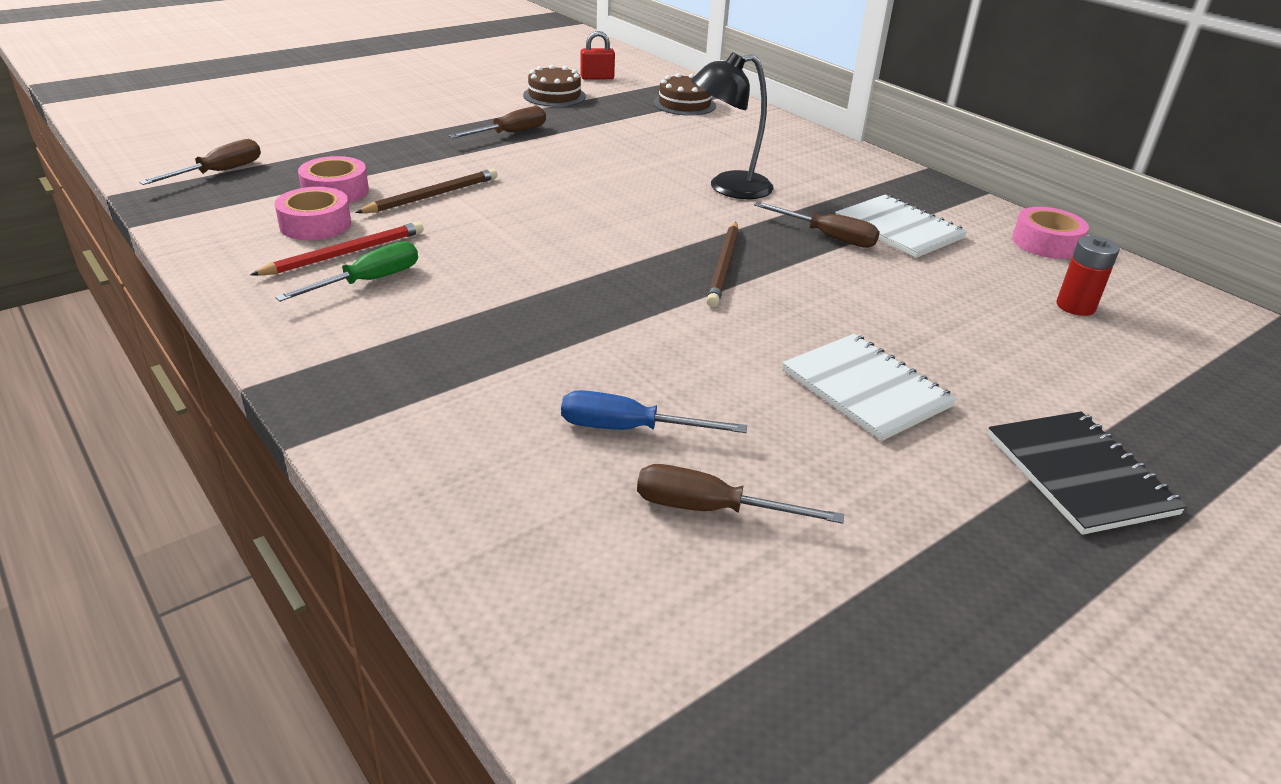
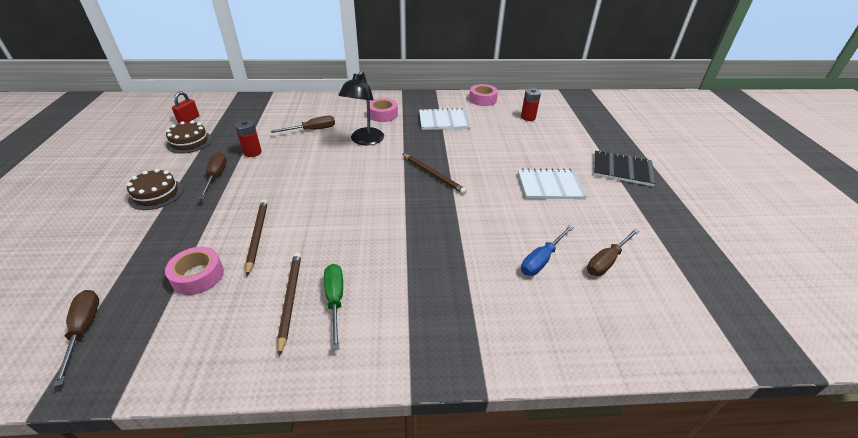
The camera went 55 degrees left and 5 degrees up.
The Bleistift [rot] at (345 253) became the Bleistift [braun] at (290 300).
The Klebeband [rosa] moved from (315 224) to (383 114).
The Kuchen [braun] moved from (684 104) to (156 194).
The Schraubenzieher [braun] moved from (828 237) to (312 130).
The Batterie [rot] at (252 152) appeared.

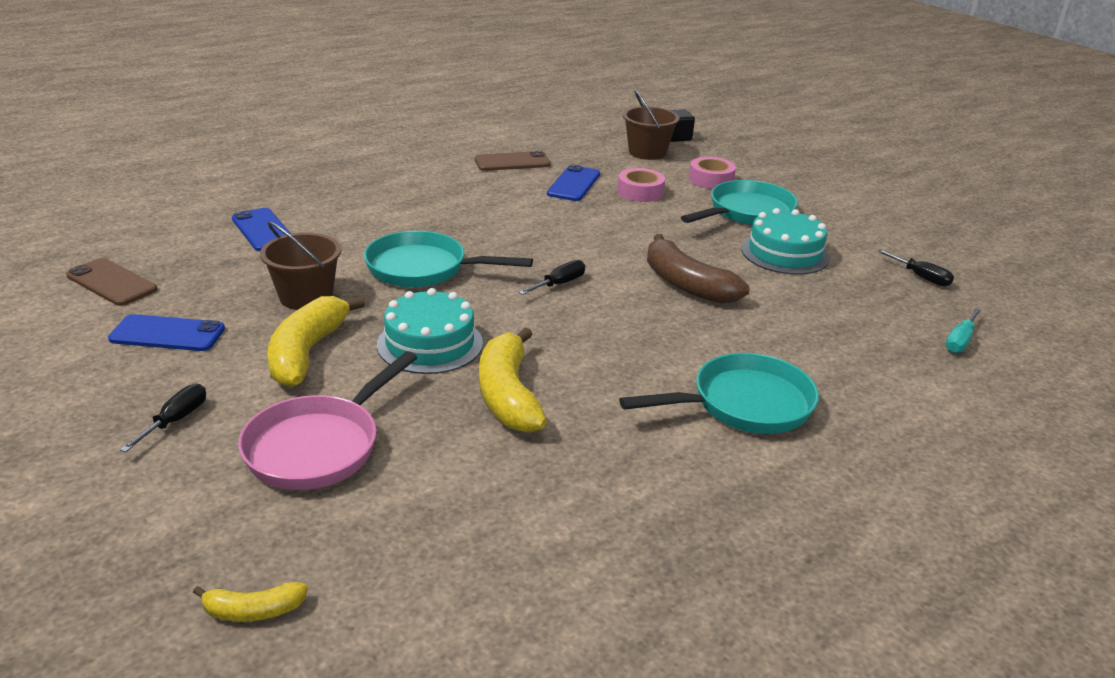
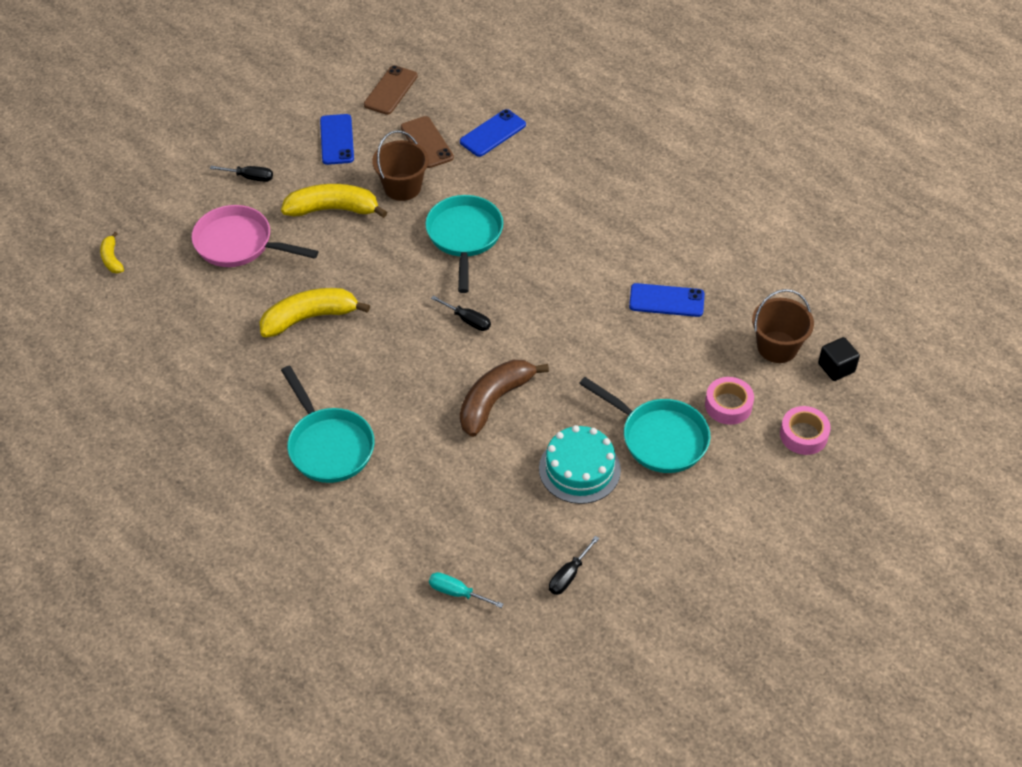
The camera went 80 degrees right and 20 degrees up.
The Kuchen [türkis] at (430 344) disappeared.
The Handy [braun] moved from (512 162) to (427 142).
The Klebeband [rosa] moved from (640 192) to (803 435).

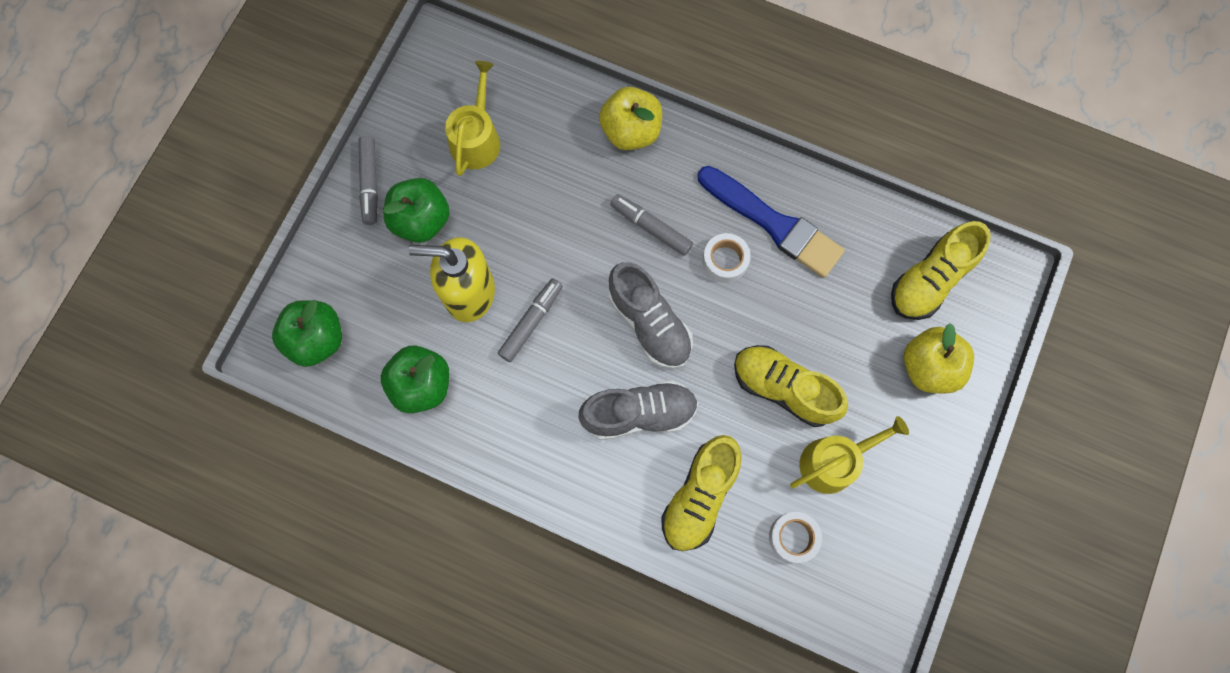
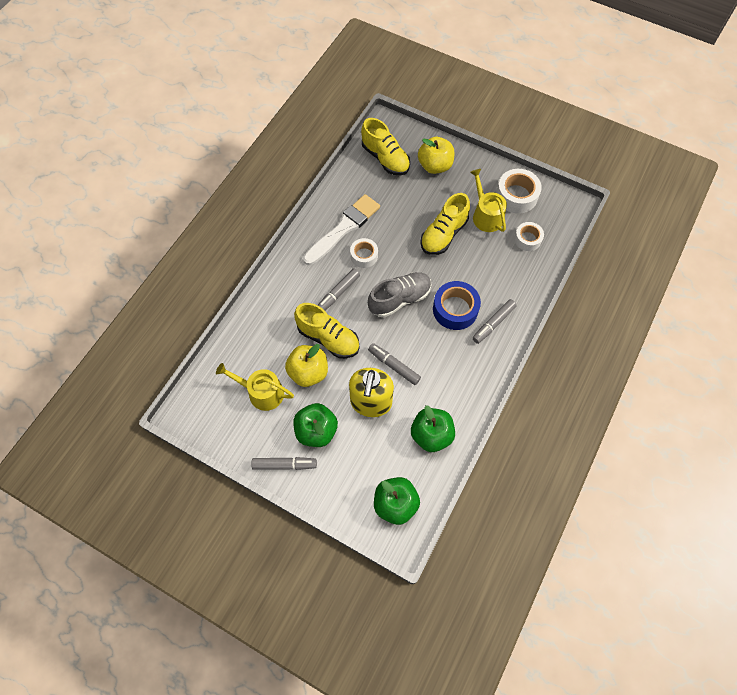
The camera went 85 degrees left and 10 degrees down.
The Schuh [grau] at (639 413) was replaced by the Klebeband [blau] at (455 309).
The Apfel [gelb] moved from (631 131) to (308 372).
The Schuh [gelb] moved from (699 496) to (328 338).
The Pinsel [blau] at (774 224) became the Pinsel [weiß] at (343 228).
The Filzstift [grau] at (493 323) appeared.
The Klebeband [weiß] at (516 196) appeared.

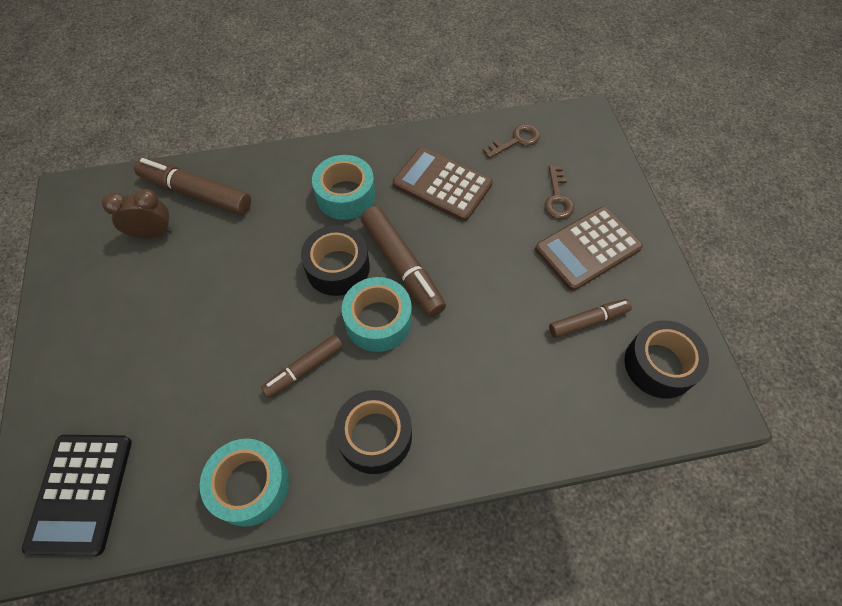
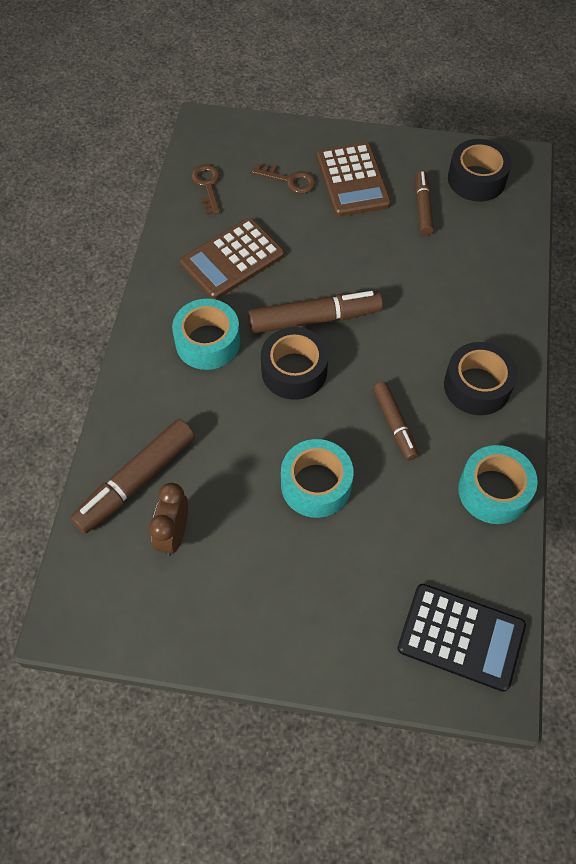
The camera went 70 degrees left and 0 degrees up.
The Klebeband [türkis] moved from (378 321) to (316 485).

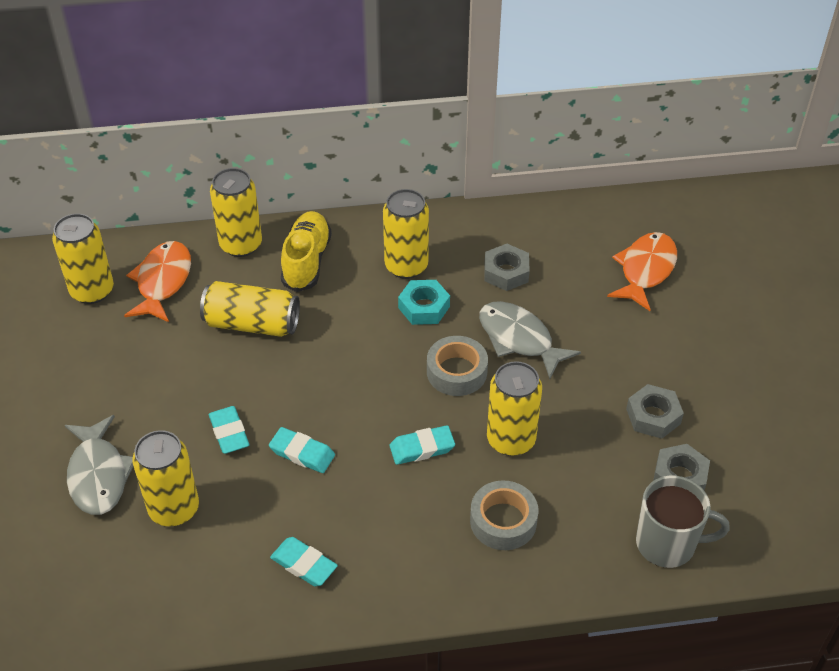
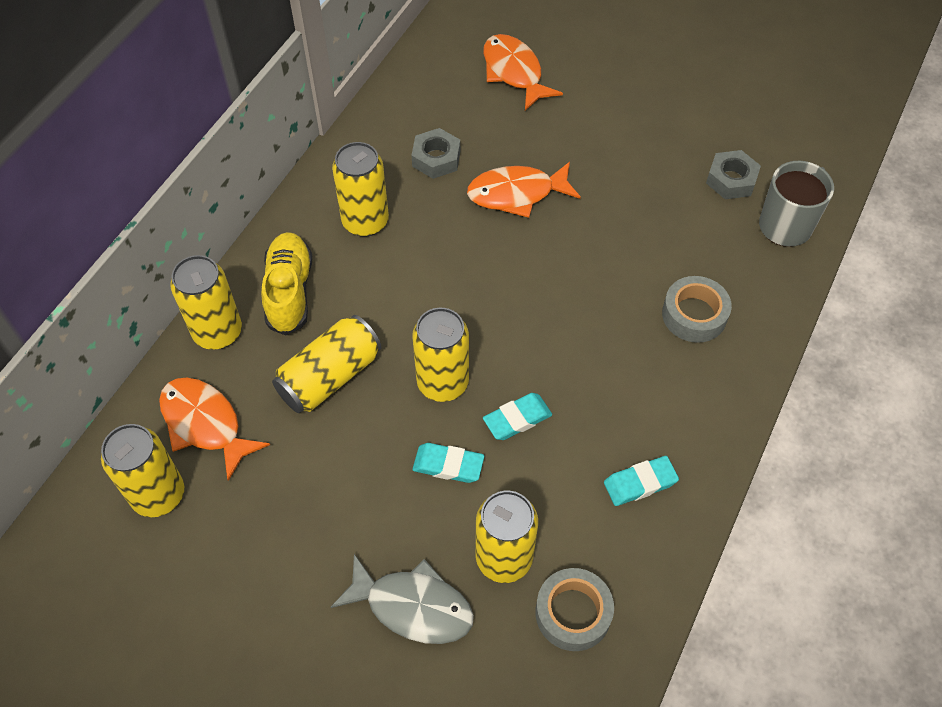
The camera went 55 degrees left and 10 degrees up.
The Schuh [gelb] at (306 261) turned 45 degrees clockwise.
The Radiergummi [türkis] at (422 448) disappeared.
The Sechskantmutter [türkis] at (424 307) disappeared.
The Klebeband [grau] moved from (456 372) to (573 613).
The Fisch [grau] at (519 339) became the Fisch [orange] at (517 194).
The Dose [gelb] moved from (511 440) to (442 383).
The Sechskantmutter [grau] at (653 416) disappeared.

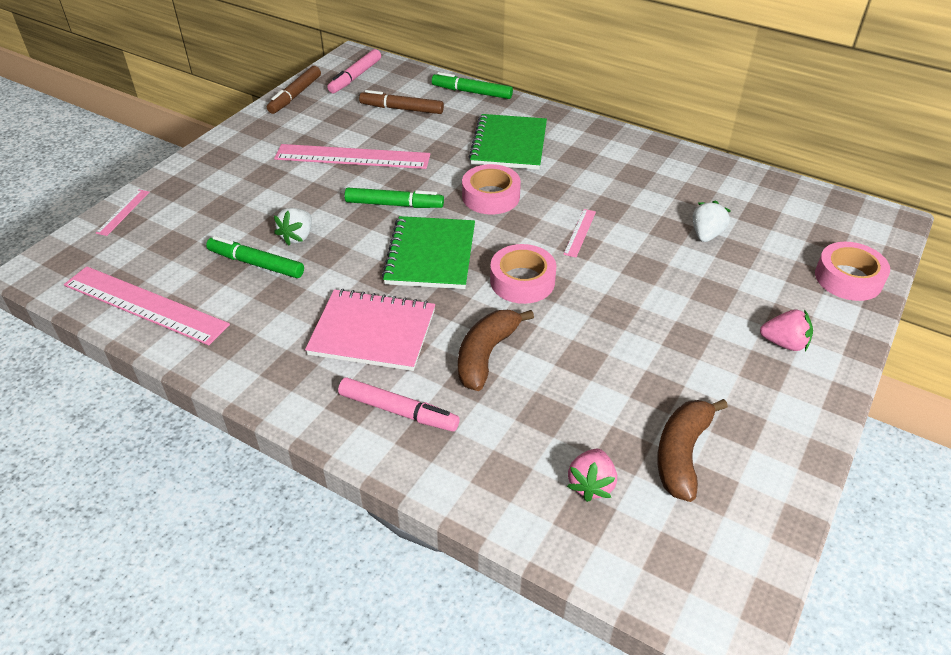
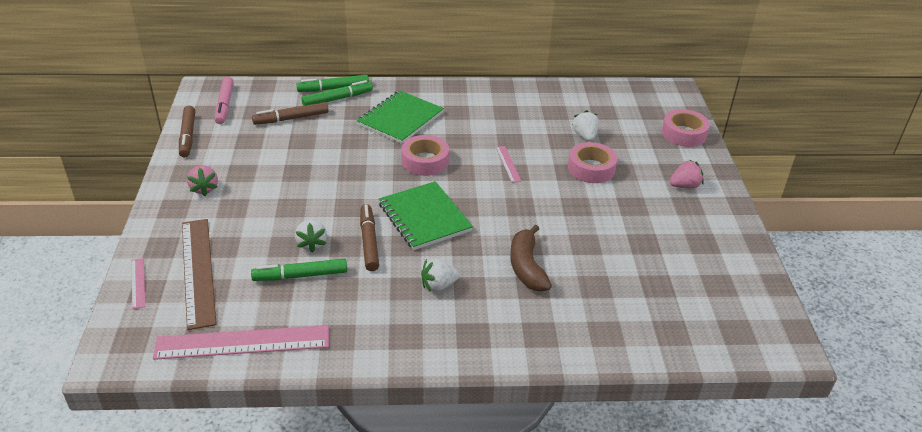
The camera went 35 degrees left and 5 degrees down.
The Lineal [rosa] at (352 157) disappeared.
The Notizbuch [rosa] at (372 332) was replaced by the Erdbeere [weiß] at (438 285).
The Filzstift [rosa] at (398 411) disappeared.
The Filzstift [grün] moved from (394 205) to (337 99).
The Notizbuch [grün] at (509 144) turned 60 degrees clockwise.
The Klebeband [rosa] moved from (522 281) to (591 168).
The Erdbeere [rosa] moved from (591 484) to (204 189).
The Banane [braun] at (682 454) disappeared.
The Lineal [braun] at (198 271) appeared.
The Filzstift [braun] at (369 242) appeared.

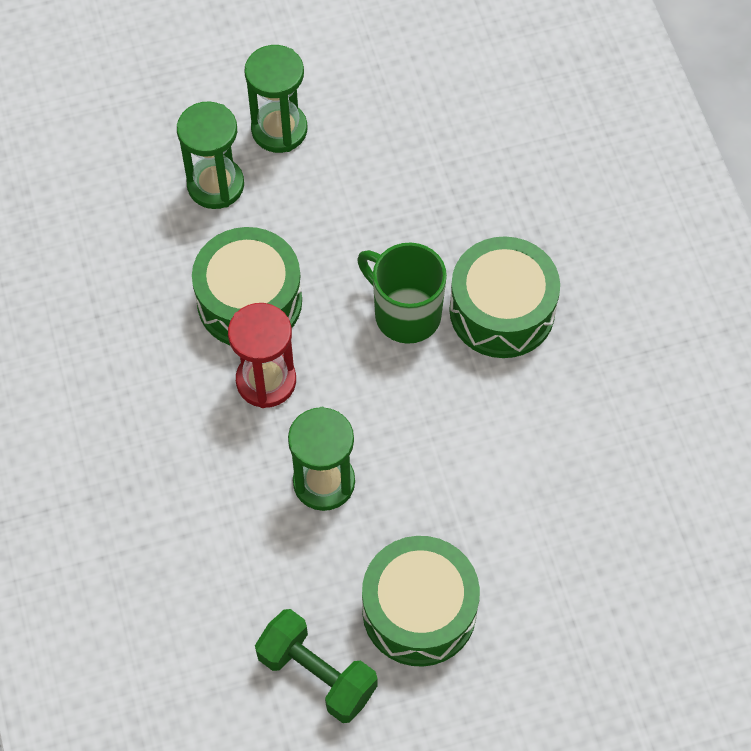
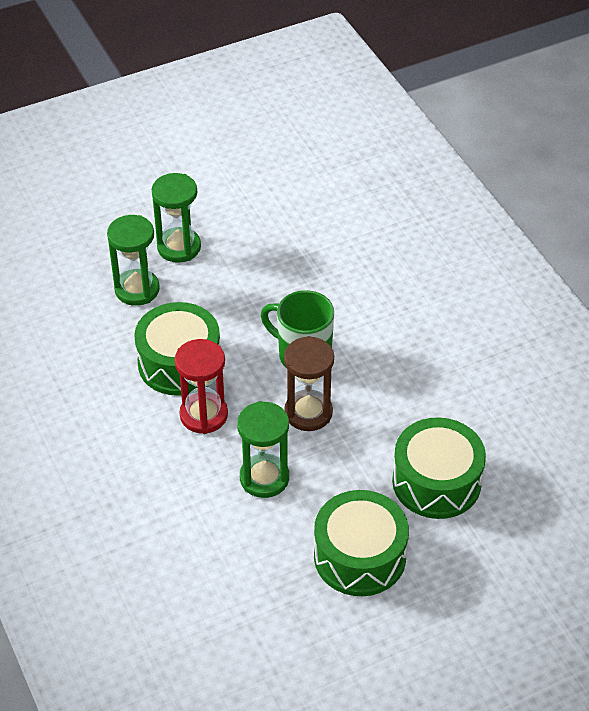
The camera went 10 degrees left and 15 degrees down.
The Hantel [grün] at (317 674) disappeared.
The Trommel [grün] moved from (502 310) to (436 482).
The Sanduhr [braun] at (308 413) appeared.

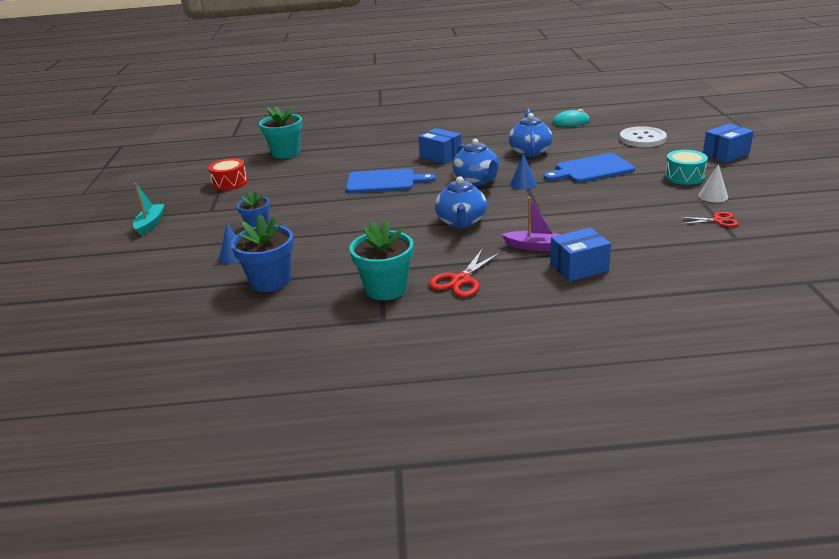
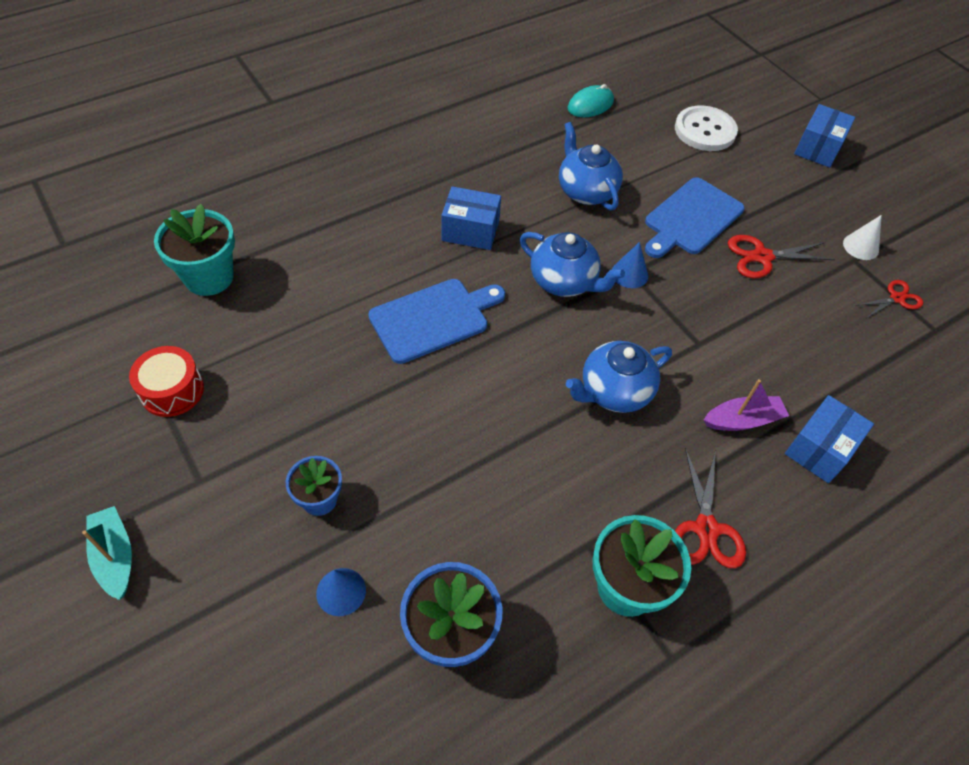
The camera went 35 degrees left and 25 degrees up.
The Teekanne [blau] at (461 222) turned 90 degrees clockwise.
The Trommel [türkis] at (684 176) disappeared.
The Schere [rot] at (762 257) appeared.

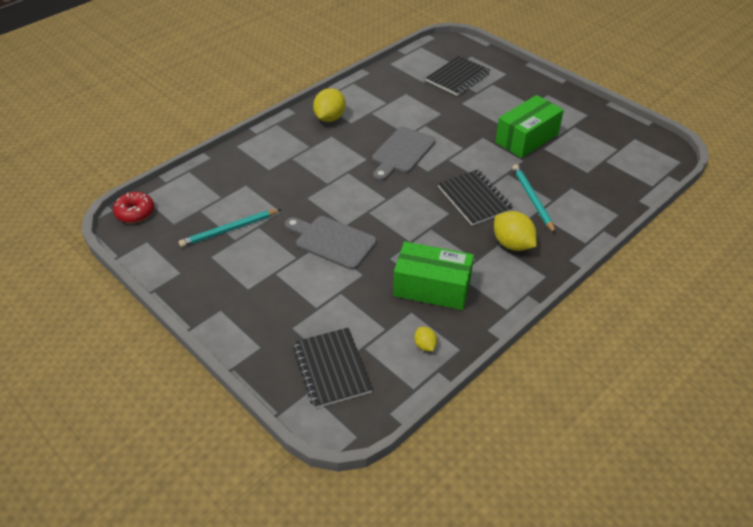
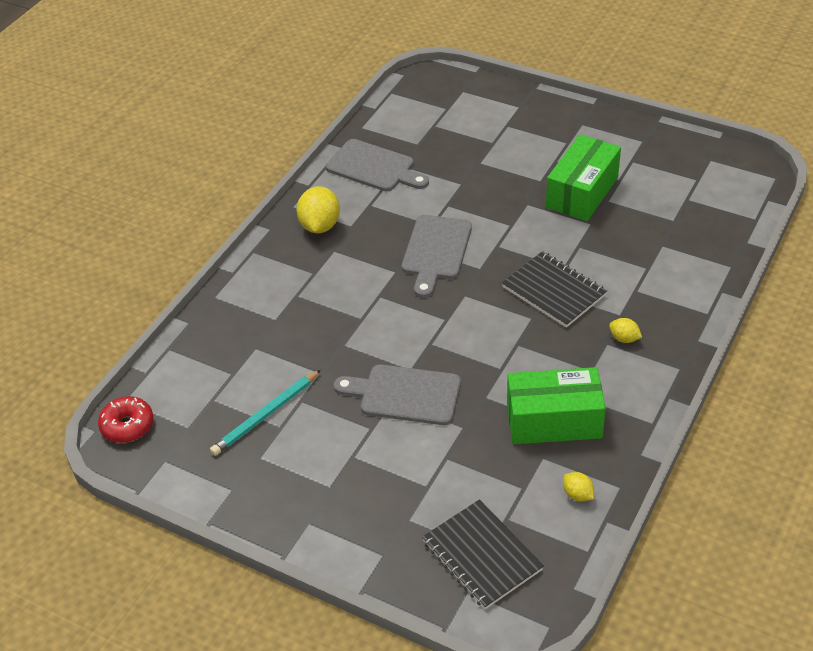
The camera went 15 degrees left and 0 degrees up.
The Notizbuch [schwarz] at (458 77) disappeared.
The Zitrone [gelb] at (512 244) changed to 0.52 times the size.
The Bleistift [türkis] at (532 199) disappeared.
The Schneidebrett [grau] at (374 167) appeared.

